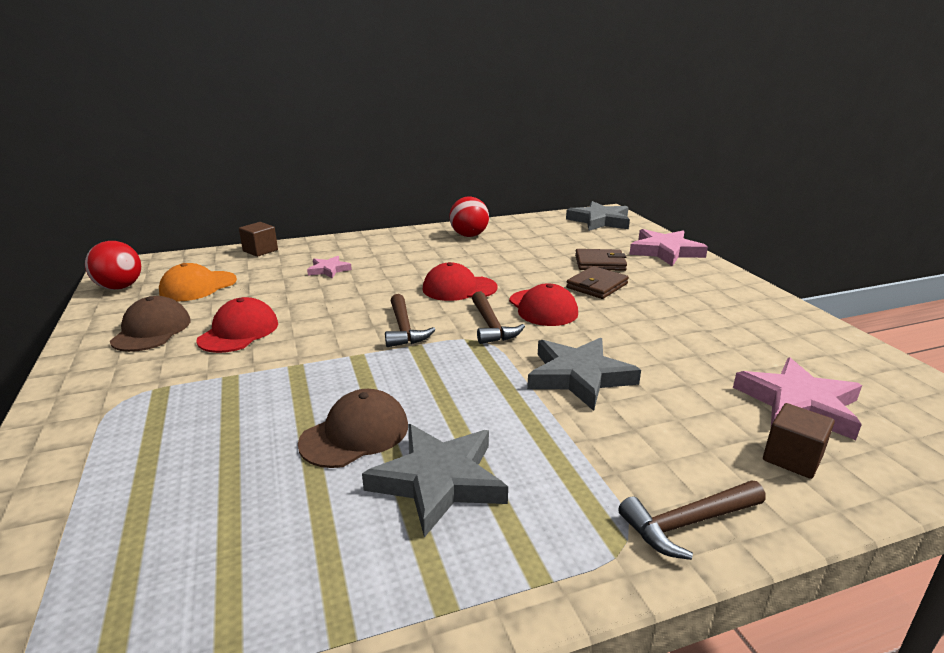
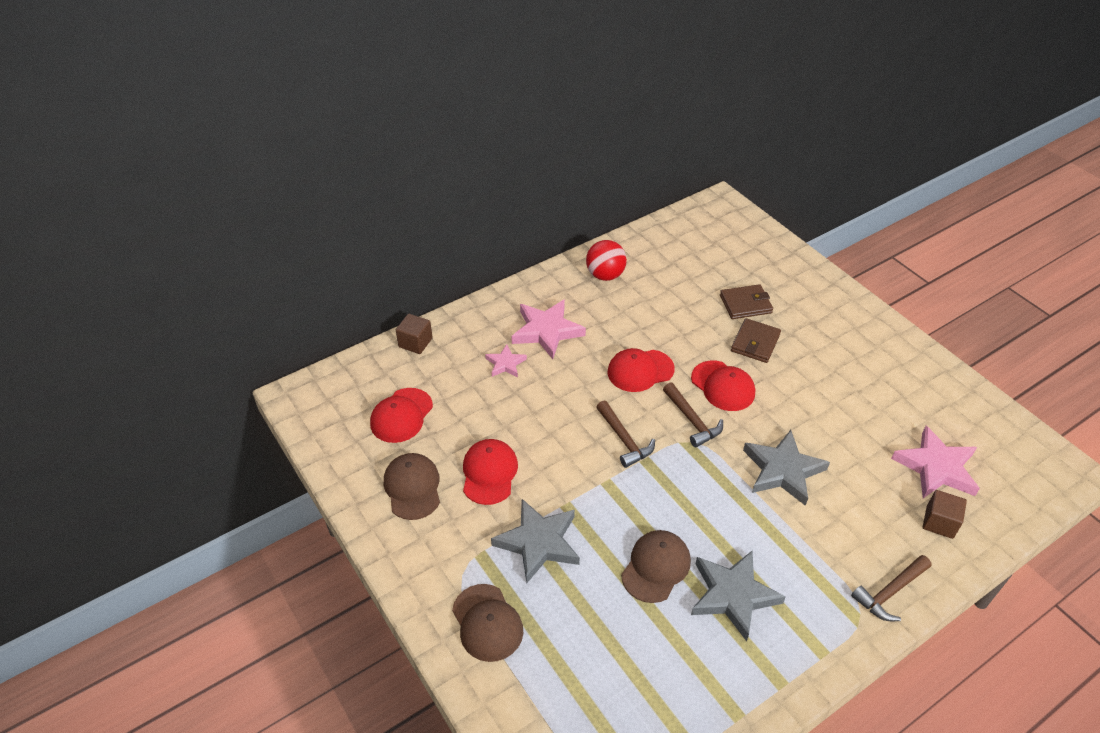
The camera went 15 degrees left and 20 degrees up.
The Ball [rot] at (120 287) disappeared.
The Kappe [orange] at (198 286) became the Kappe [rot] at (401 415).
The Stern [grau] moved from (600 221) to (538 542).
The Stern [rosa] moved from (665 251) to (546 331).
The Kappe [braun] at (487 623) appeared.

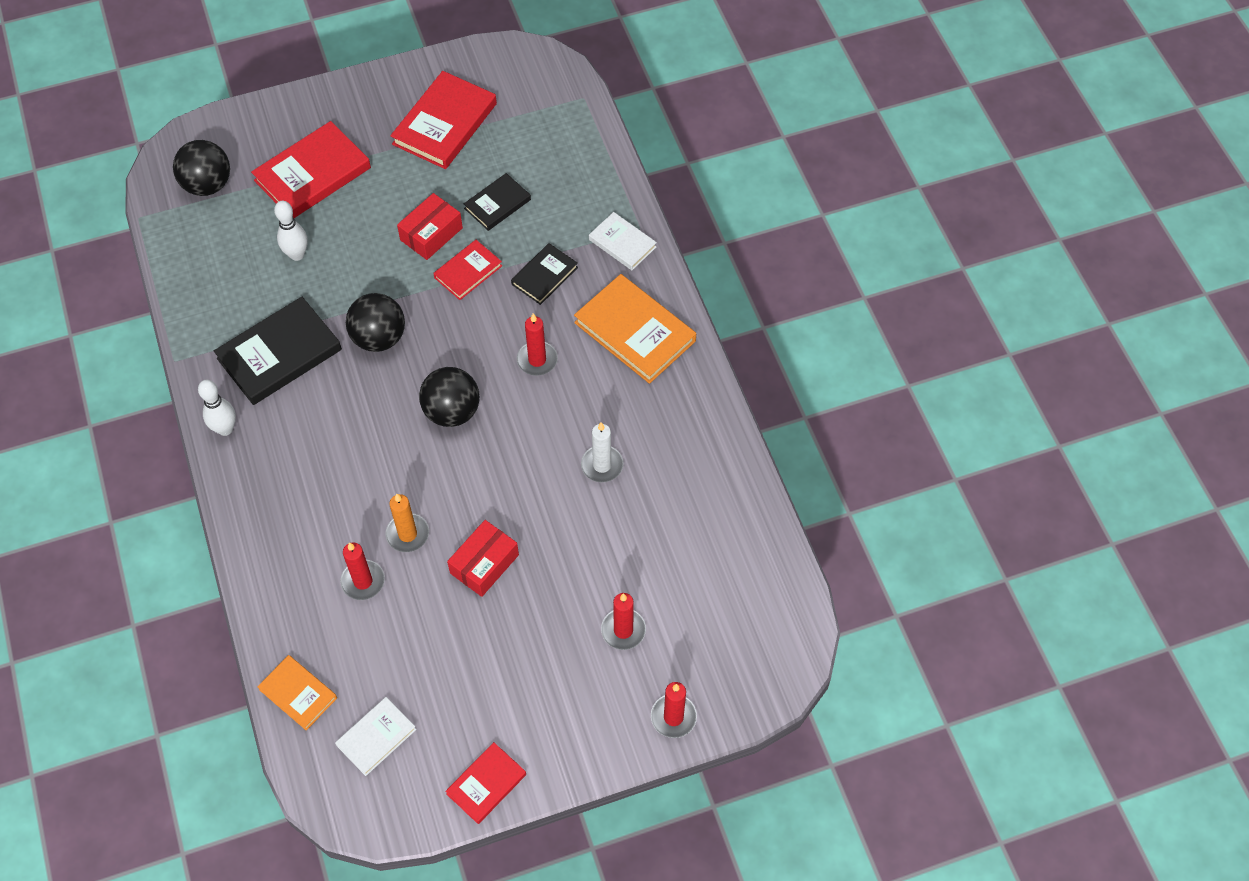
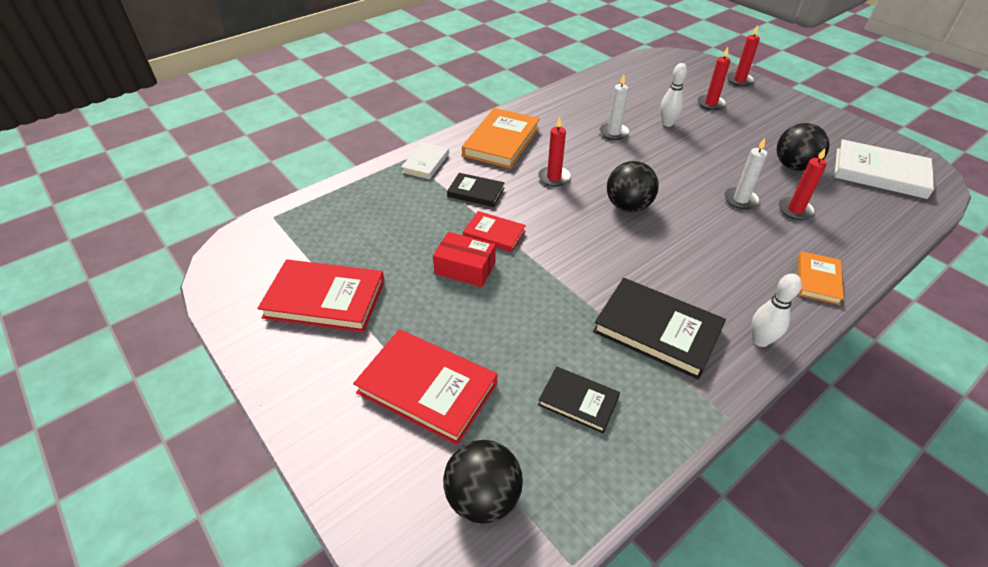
The camera went 110 degrees left and 15 degrees down.
The Buch [orange] moved from (298 693) to (818 280).
The Bowlingkegel [weiß] moved from (297 254) to (667 123).
The Buch [weiß] at (376 737) changed to 1.75 times the size.
The Ball [schwarz] moved from (379 338) to (793 166).
The Kerze [orange] at (407 534) became the Kerze [weiß] at (740 200).
The Buch [rot] at (486 784) disappeared.
The Schachtel [rot] at (484 564) disappeared.
The Buch [schwarz] moved from (497 204) to (578 401).

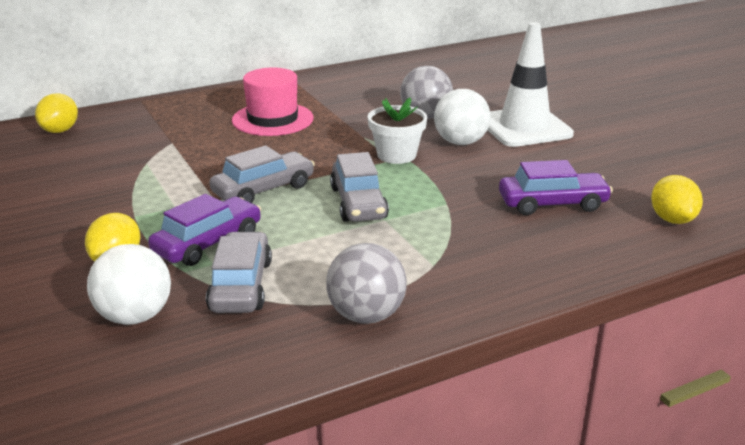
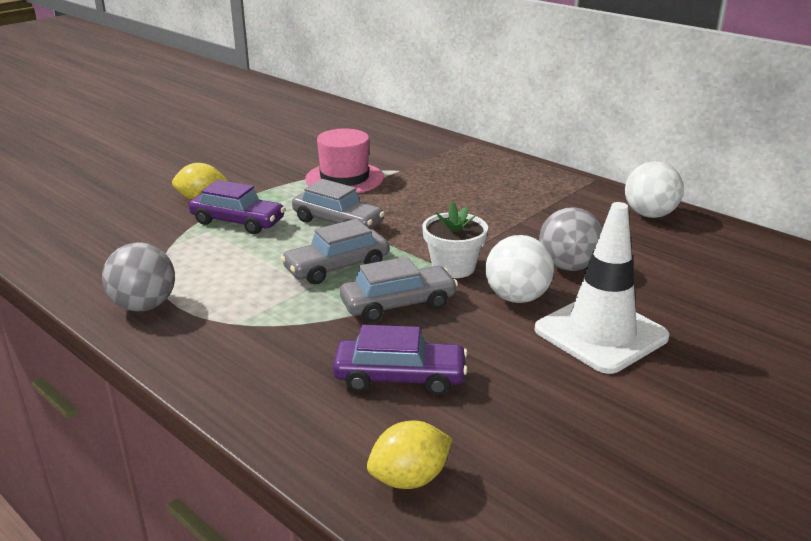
The camera went 70 degrees right and 0 degrees up.
The Zitrone [gelb] at (60 130) disappeared.
The Ball [weiß] moved from (134 316) to (649 215).
The Auto [grau] moved from (241 285) to (398 304).
The Hut [rosa] moved from (272 119) to (344 178).
The Auto [lila] at (552 203) turned 60 degrees counterclockwise.

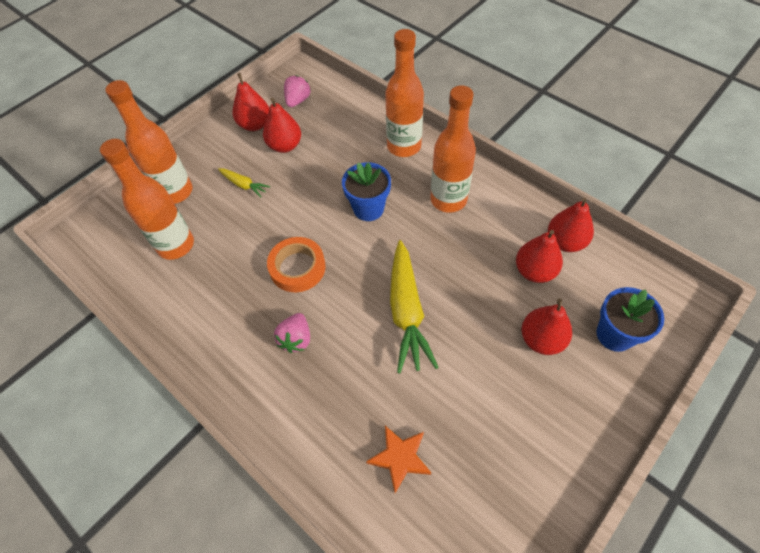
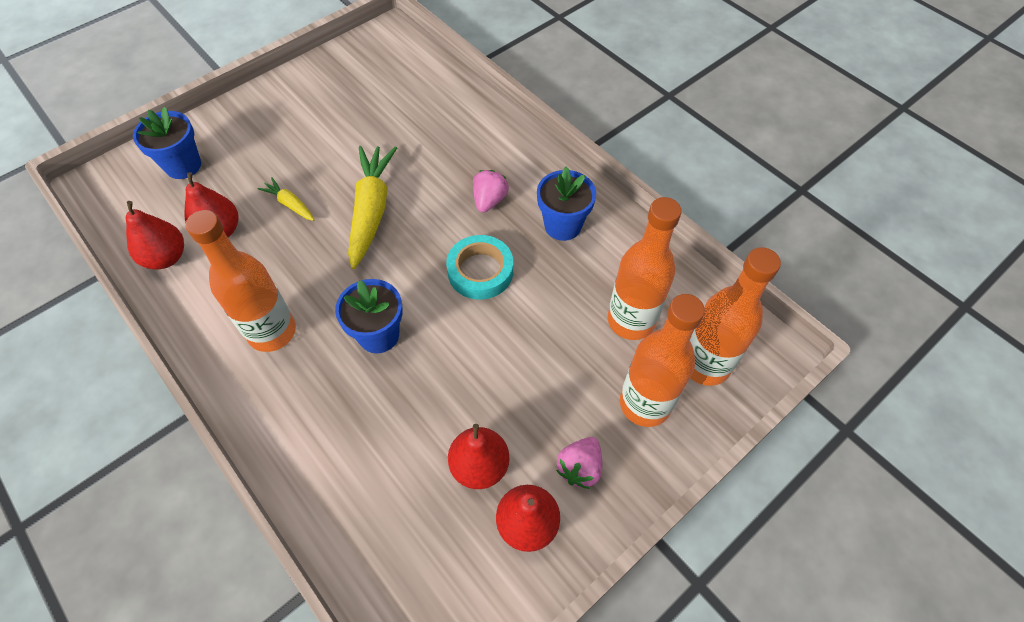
The camera went 175 degrees left and 0 degrees up.
The Karotte [gelb] moved from (244 185) to (290 204).
The Klebeband [orange] at (297 268) became the Klebeband [türkis] at (480 271).
The Erdbeere [rosa] moved from (298 100) to (580 468).
The Stern [orange] at (400 458) disappeared.
The Flasche [orange] moved from (404 146) to (705 364).
The Birne [rot] at (541 339) disappeared.
The Blumentopf [blau] at (562 225) appeared.

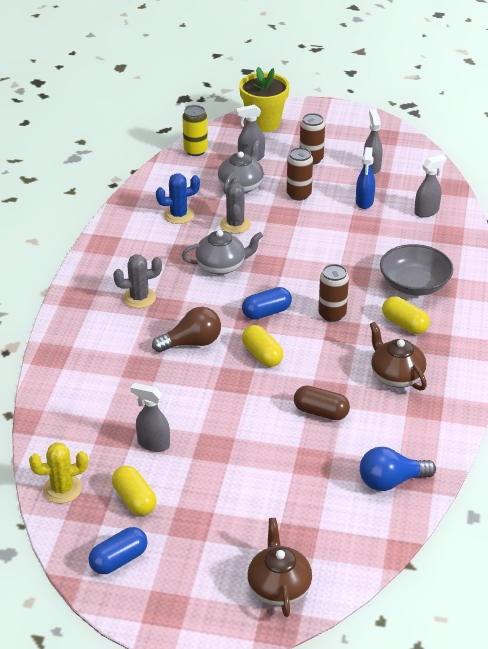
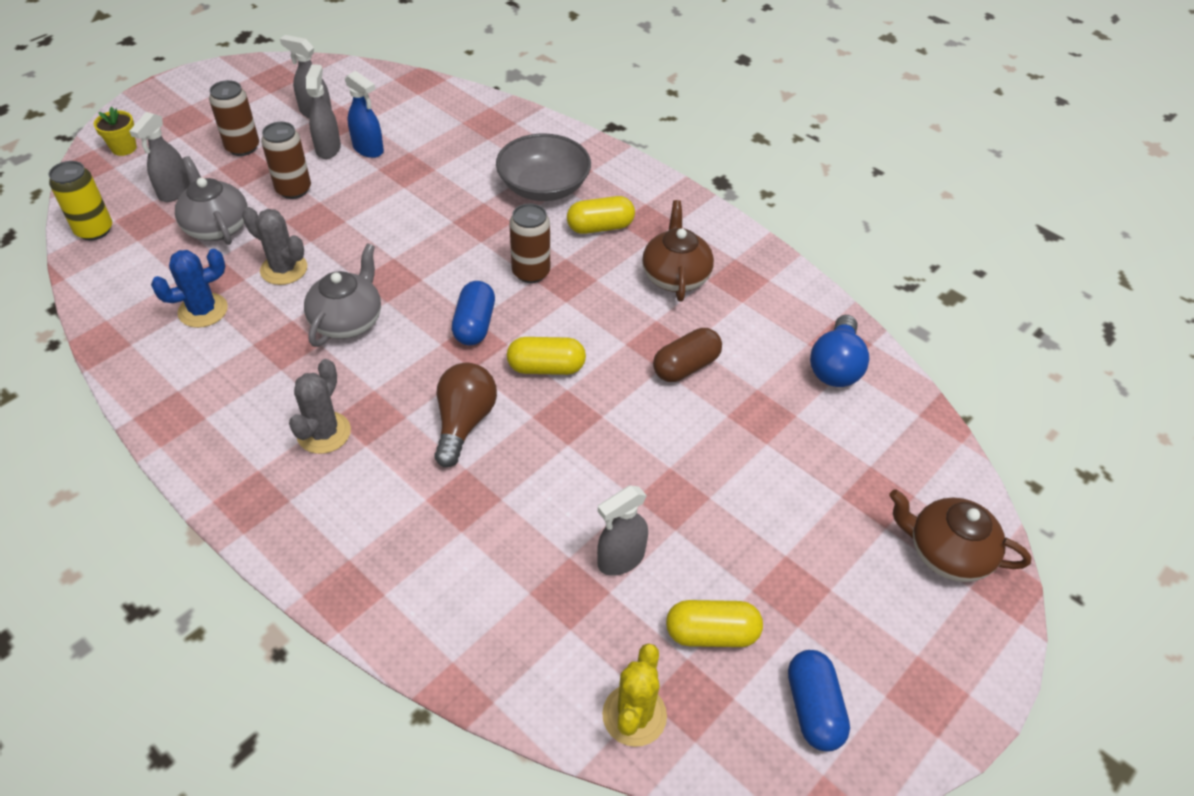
The camera went 60 degrees left and 10 degrees up.
The Kaktus [blau] at (178 215) turned 45 degrees clockwise.
The Blumentopf [gelb] at (263 123) changed to 0.49 times the size.
The Teekanne [braun] at (396 376) turned 90 degrees clockwise.
The Sprühflasche [grau] moved from (426 211) to (328 148).

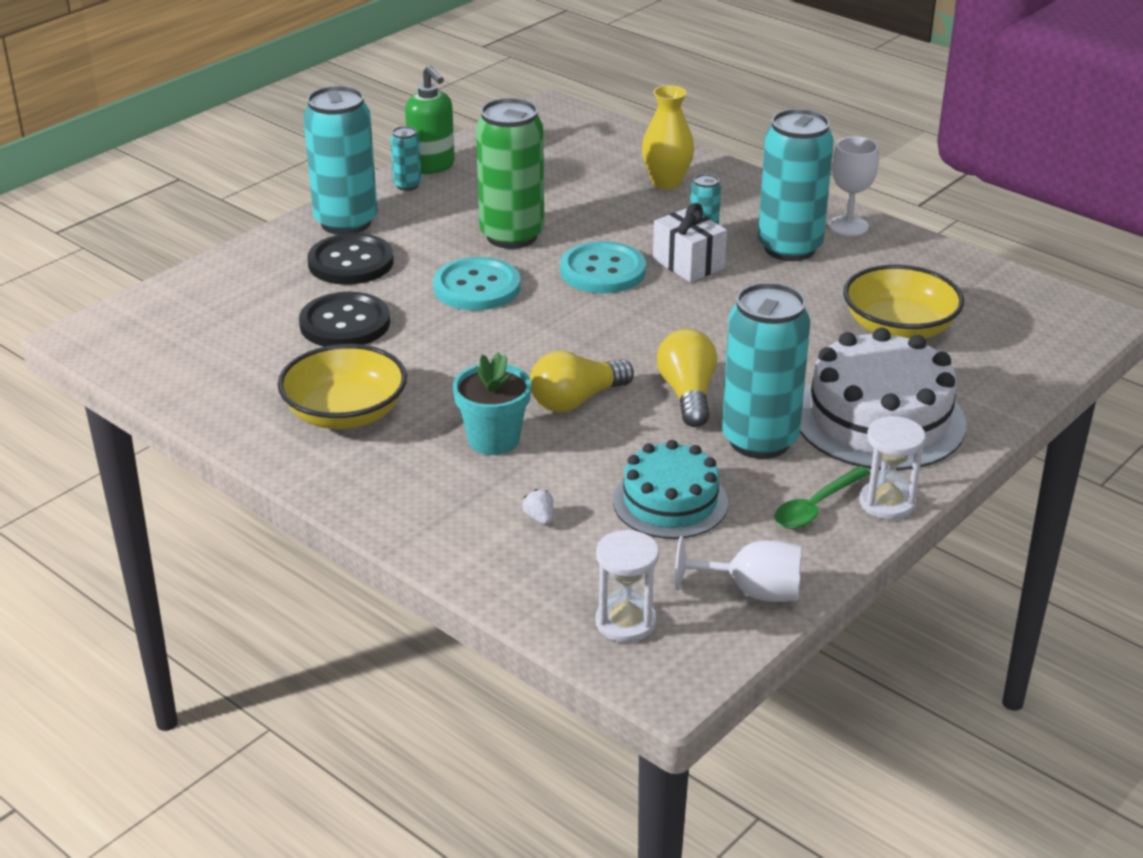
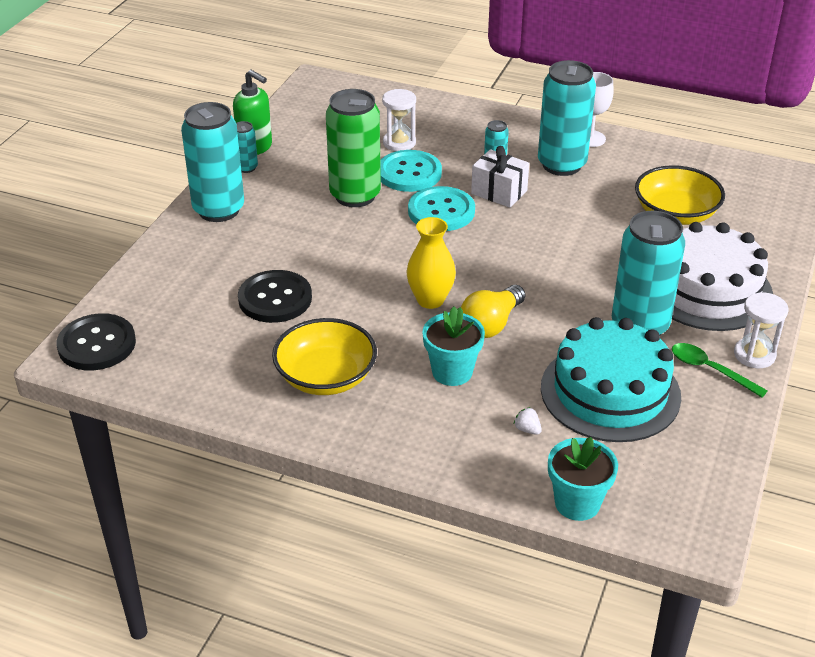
The camera went 20 degrees left and 5 degrees up.
The Knopf [schwarz] moved from (351 262) to (97 344).
The Knopf [türkis] moved from (477 287) to (409 173).
The Sanduhr [weiß] moved from (625 622) to (399 142).
The Kuchen [türkis] at (670 502) changed to 1.58 times the size.
The Vase [gelb] moved from (666 182) to (430 300).
The Glühbirne [gelb] at (688 394) disappeared.
The Kelch [weiß] at (752 592) disappeared.
The Löffel [grün] at (816 506) turned 105 degrees clockwise.
The Blumentopf [türkis] at (577 503) appeared.

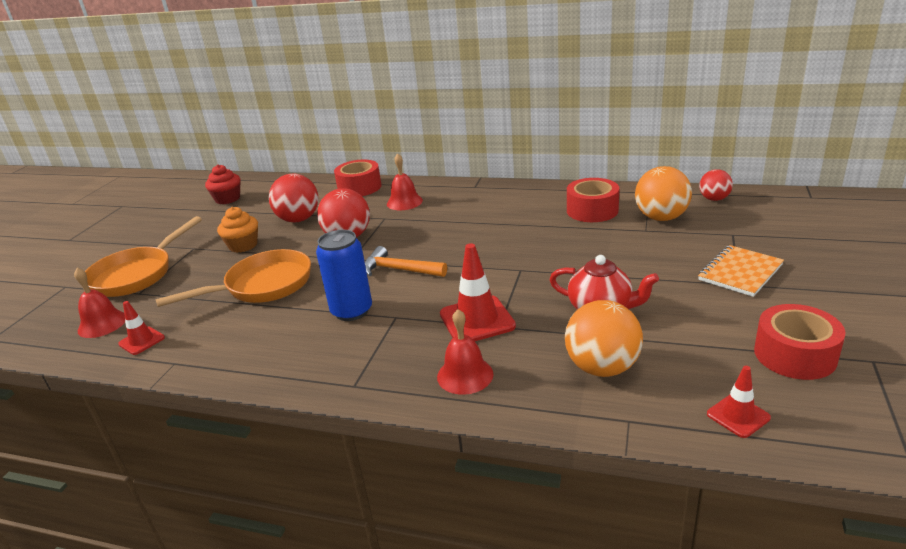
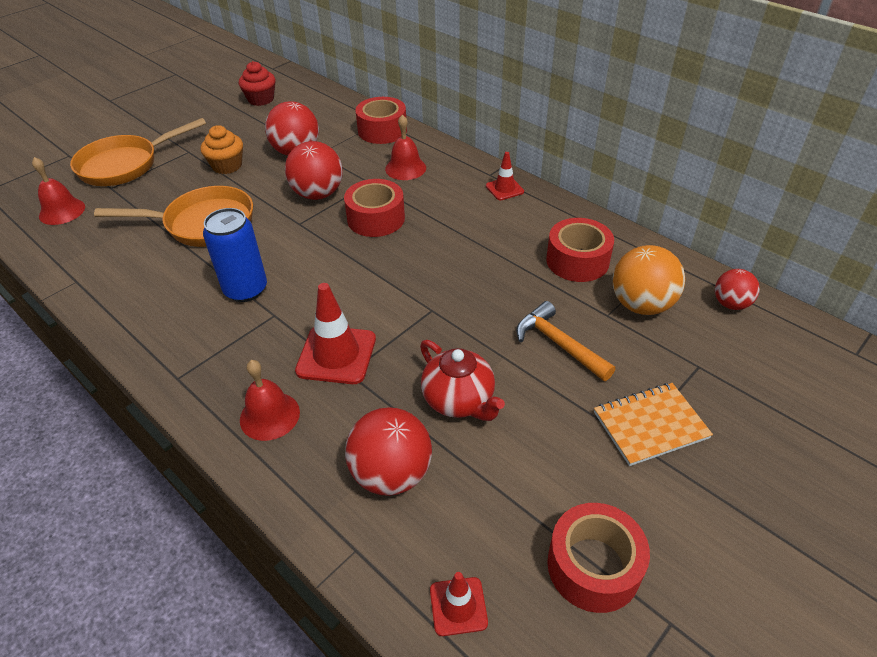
The camera went 25 degrees right and 15 degrees up.
The Leitkegel [rot] moved from (141 341) to (504 189).
The Hammer [orange] moved from (399 270) to (559 344).
The Ball [orange] at (602 367) became the Ball [rot] at (391 474).
The Klebeband [rot] at (376 218) appeared.

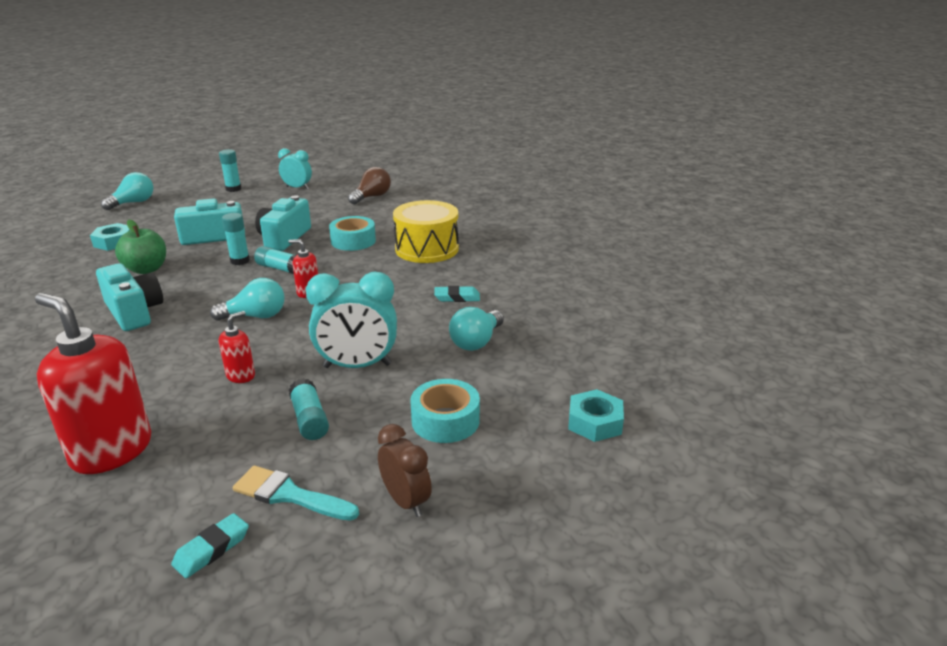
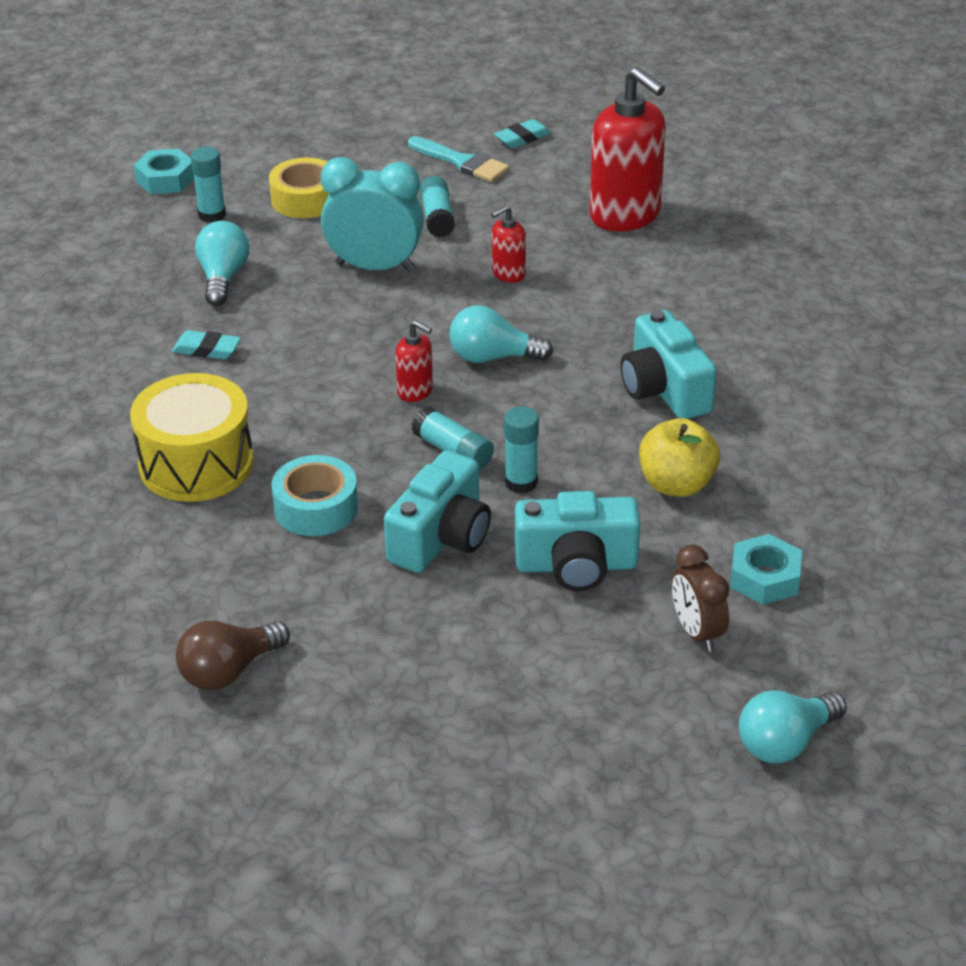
The camera went 165 degrees left and 10 degrees up.
The Apfel [grün] at (146 269) became the Apfel [gelb] at (676 484).
The Klebestift [türkis] moved from (233 189) to (212 215).
The Wecker [türkis] at (297 188) disappeared.
The Wecker [braun] moved from (406 501) to (697 632).
The Klebeband [türkis] at (445 420) became the Klebeband [gelb] at (305 199).
The Glühbirne [türkis] at (476 342) turned 45 degrees counterclockwise.

